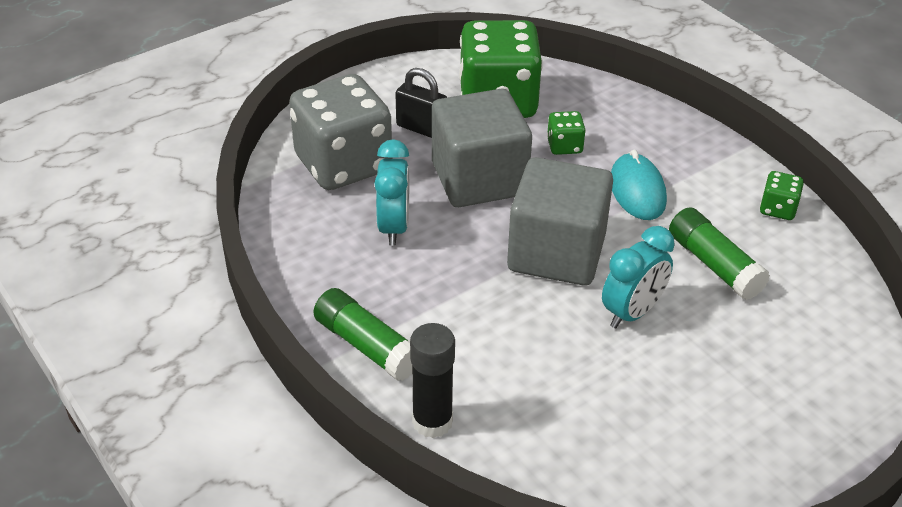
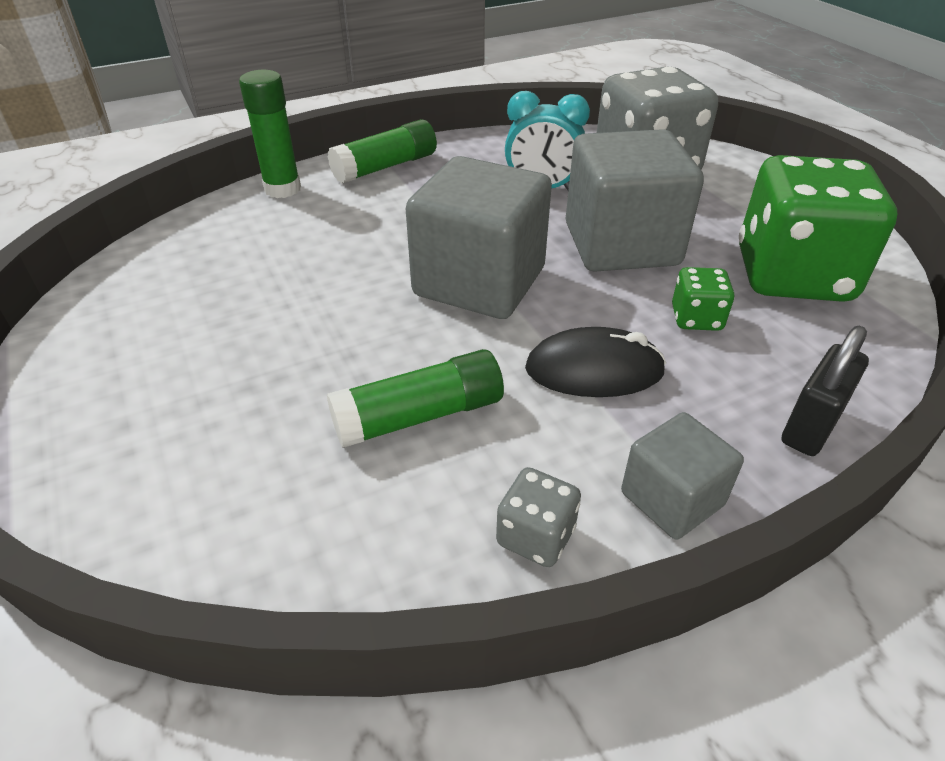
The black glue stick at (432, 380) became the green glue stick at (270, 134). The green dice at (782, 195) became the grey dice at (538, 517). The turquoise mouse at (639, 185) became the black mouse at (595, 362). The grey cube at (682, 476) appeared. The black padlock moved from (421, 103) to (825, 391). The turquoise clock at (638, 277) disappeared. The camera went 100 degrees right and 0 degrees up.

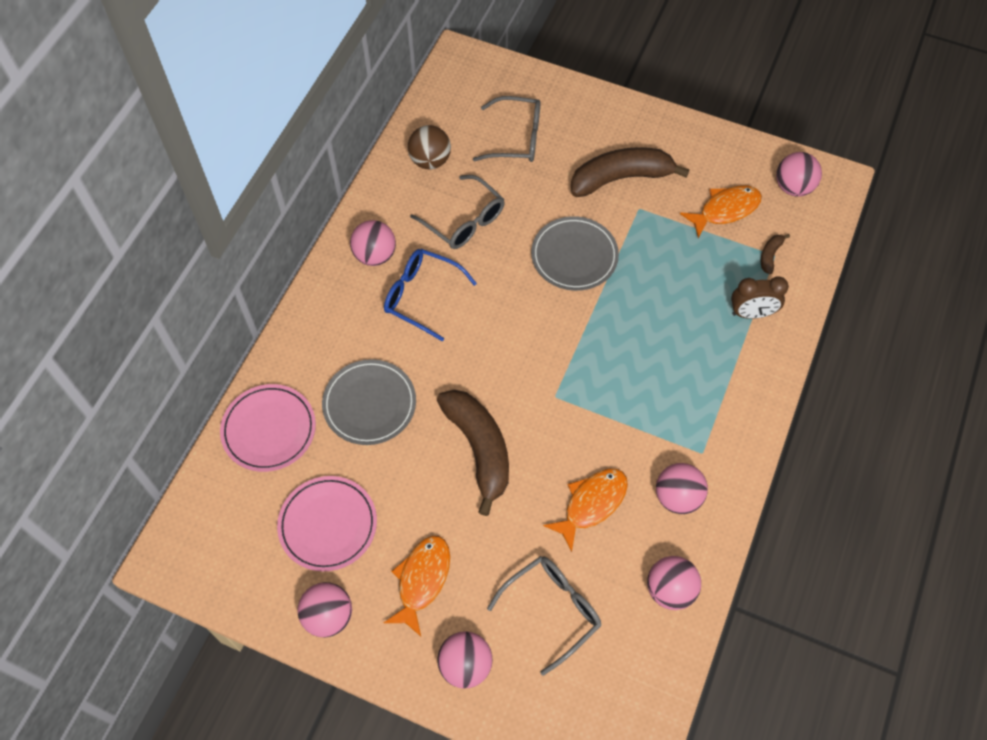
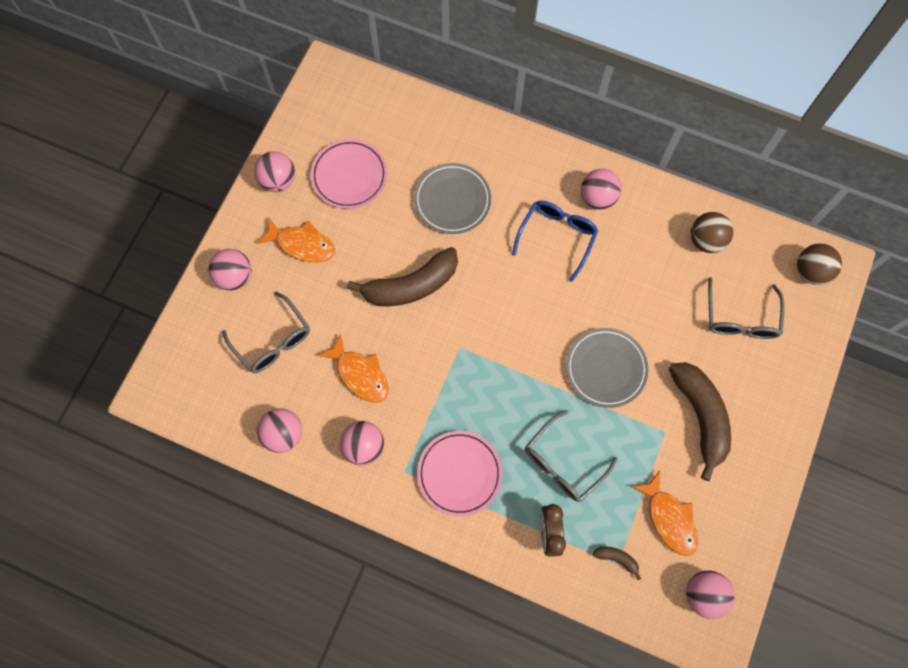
The pink plate moved from (268, 428) to (459, 474). The grey glasses moved from (457, 212) to (571, 456). The brown ball at (819, 264) appeared. The camera went 90 degrees right and 10 degrees up.

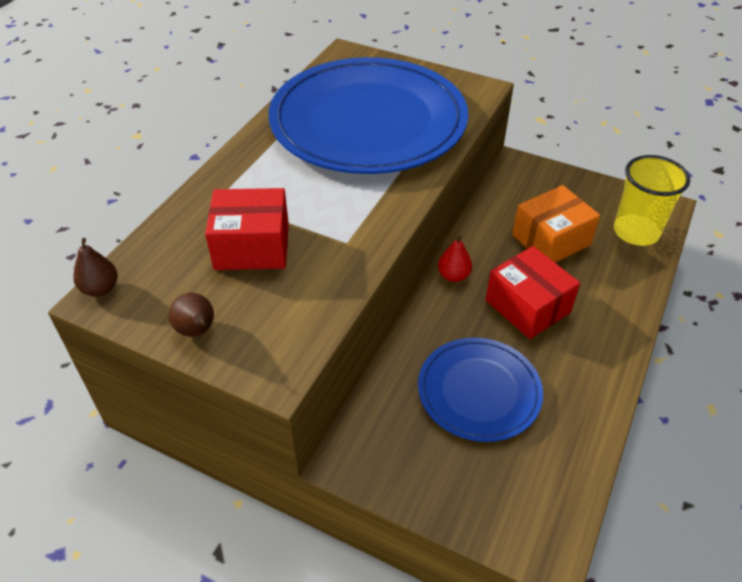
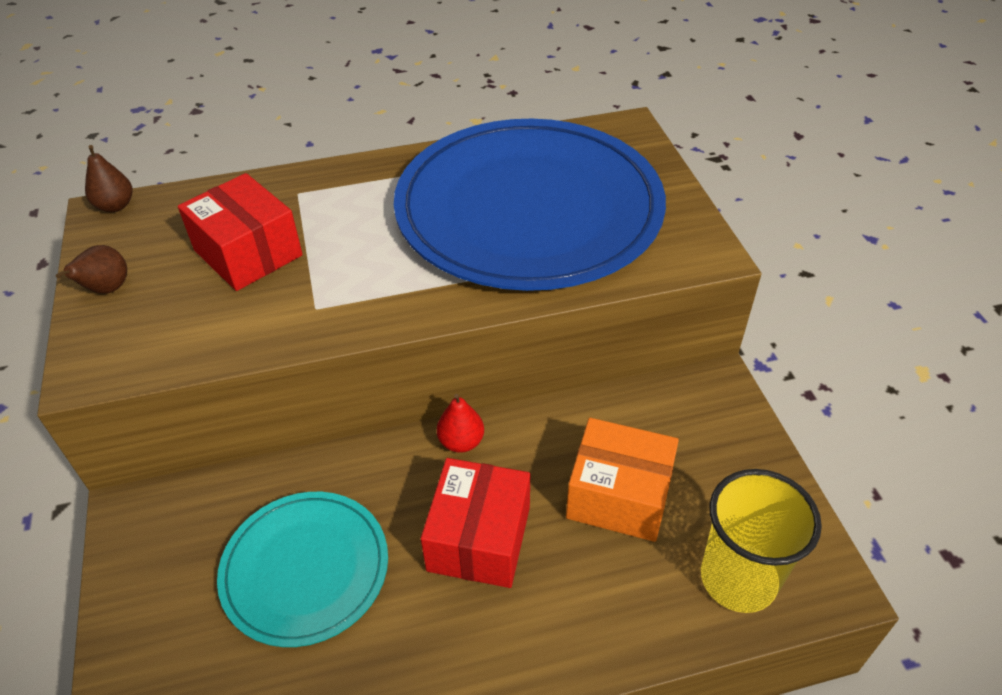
The blue plate at (480, 390) became the turquoise plate at (302, 569). The camera went 50 degrees right and 0 degrees up.

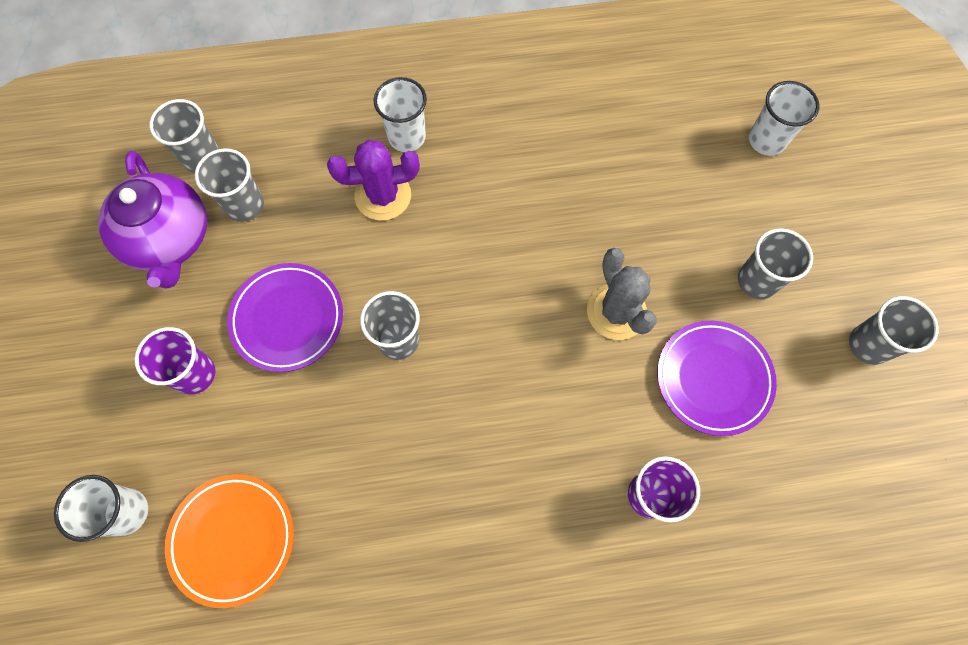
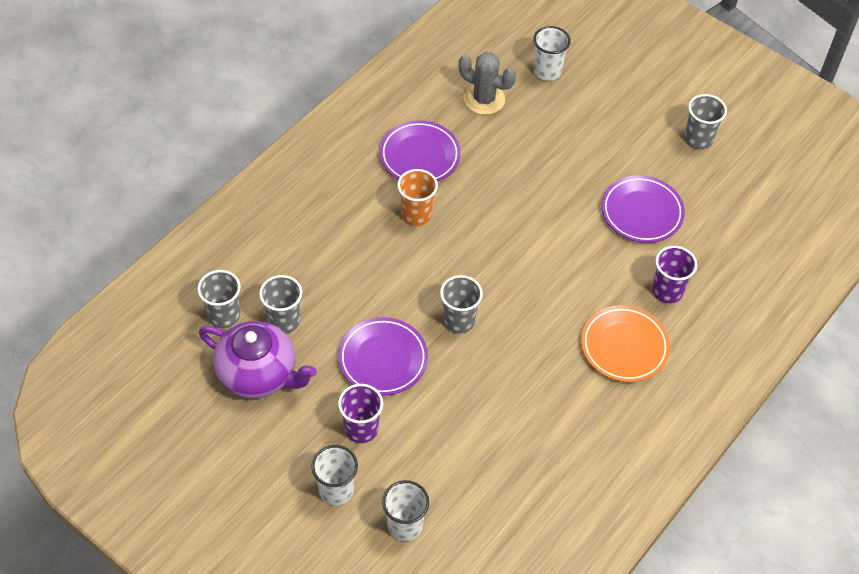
The white cup moved from (400, 114) to (334, 475). The purple plate at (420, 151) appeared. The orange cup at (417, 197) appeared. The grey cactus moved from (622, 294) to (487, 83). The orange plate moved from (229, 541) to (625, 343). The purple cactus at (373, 180) disappeared. The grey cup at (775, 263) disappeared. The camera went 45 degrees left and 15 degrees down.

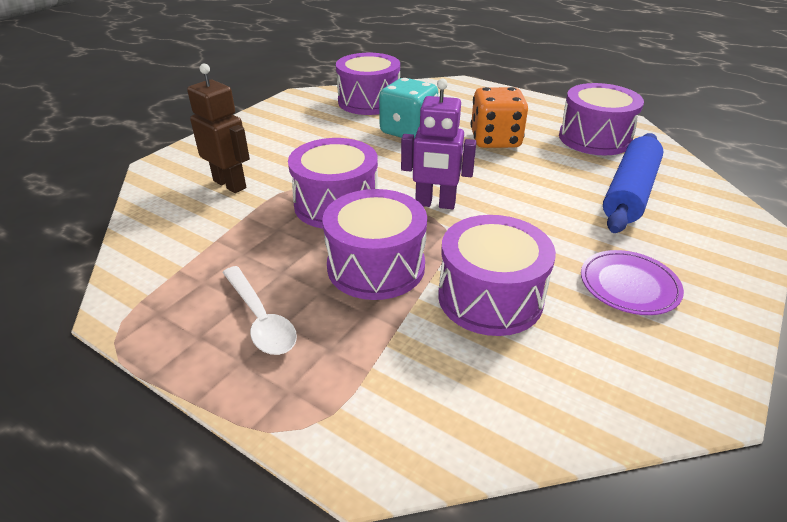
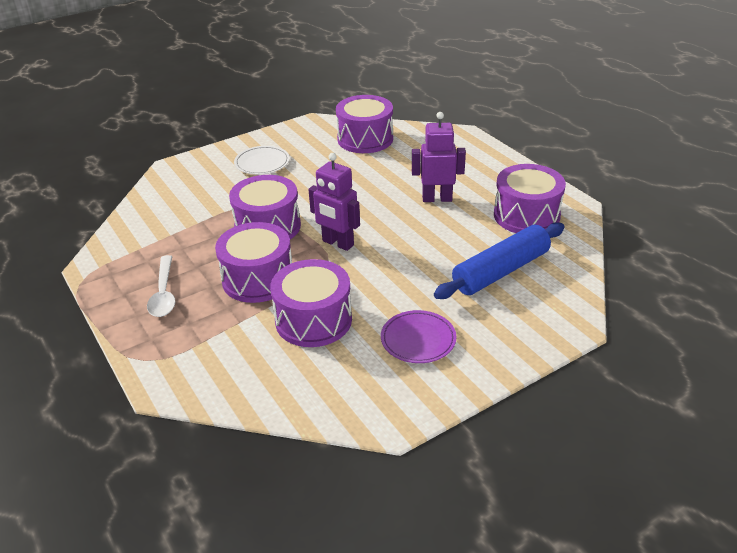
The white plate at (262, 160) appeared. The orange dice at (499, 117) was replaced by the purple robot at (439, 157). The brown robot at (218, 128) disappeared. The turquoise dice at (408, 108) disappeared. The camera went 25 degrees right and 0 degrees up.

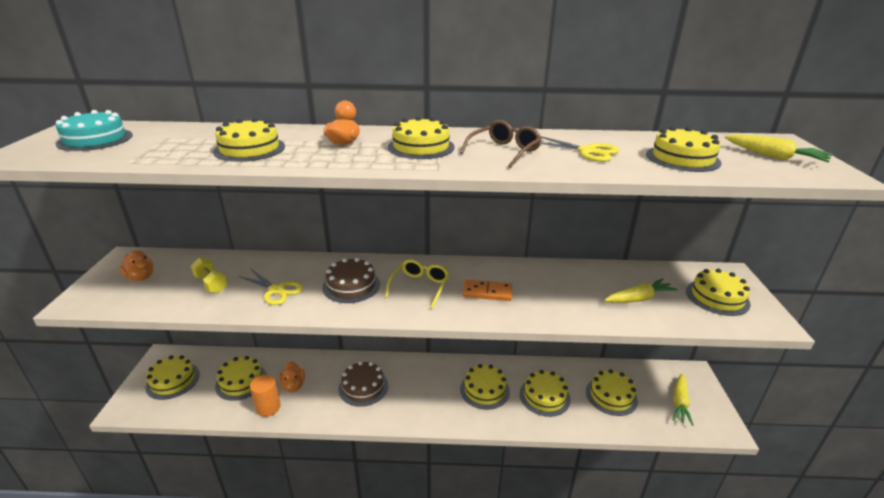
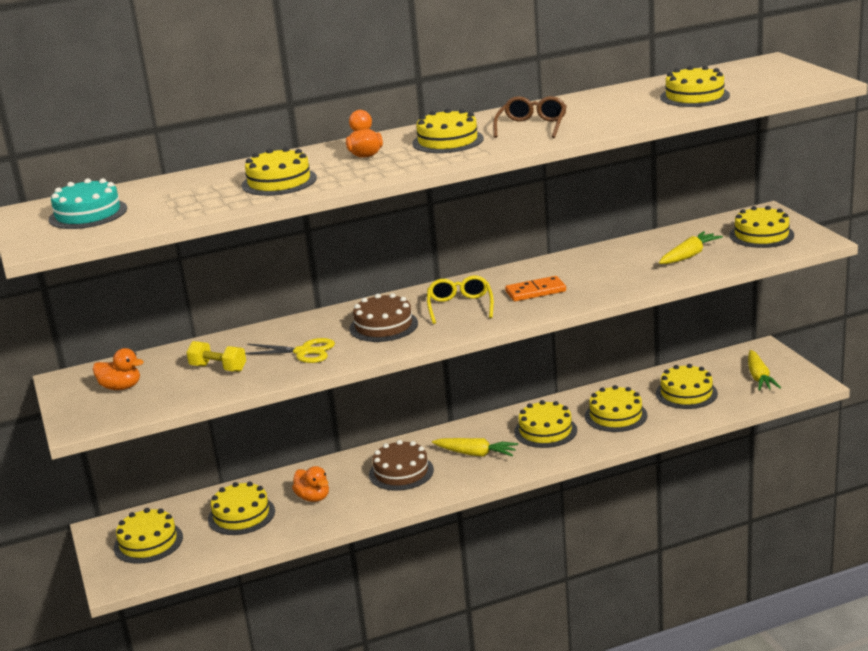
The yellow carrot moved from (778, 148) to (475, 447). The orange cylinder at (265, 396) disappeared. The yellow scissors at (580, 149) disappeared. The camera went 20 degrees left and 5 degrees down.

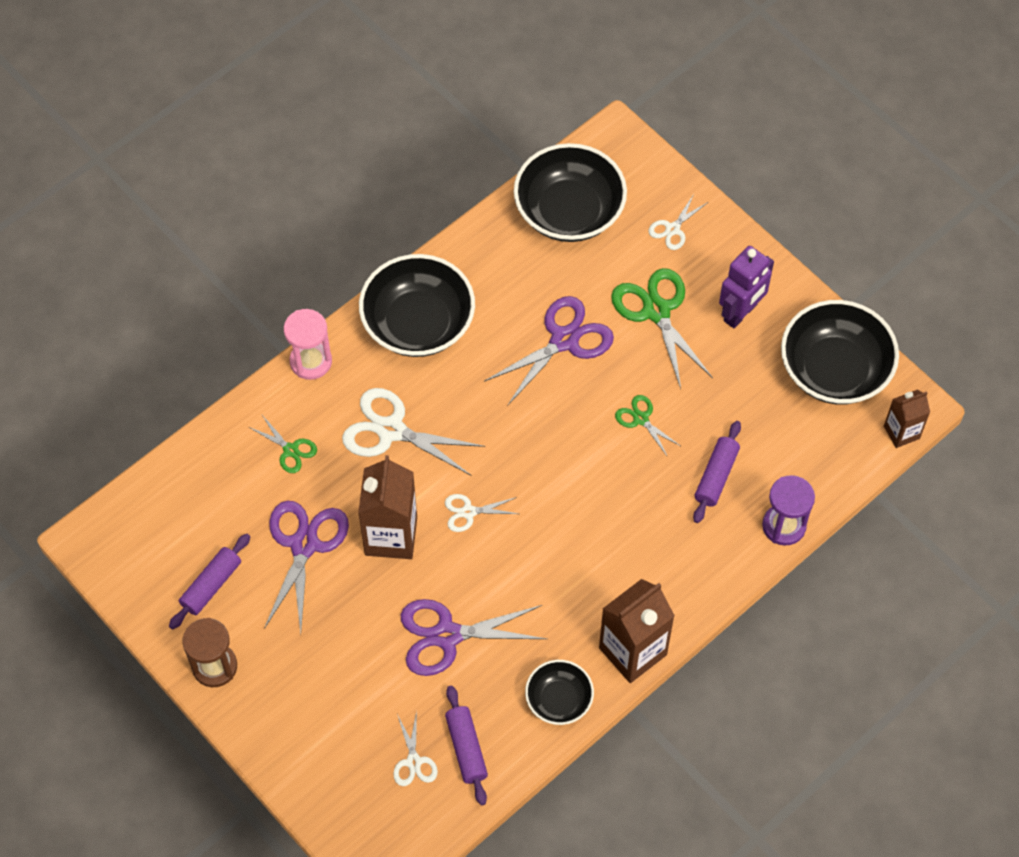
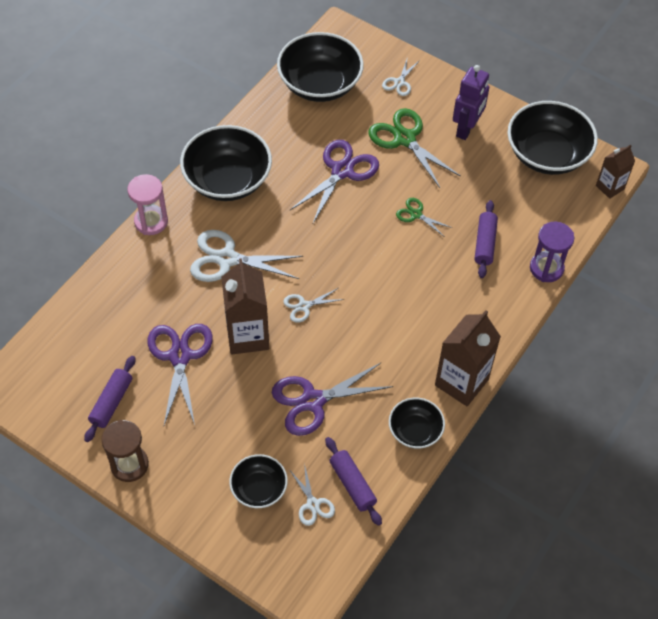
The black bowl at (258, 481) appeared. The green scissors at (283, 444) disappeared. The camera went 15 degrees left and 5 degrees down.

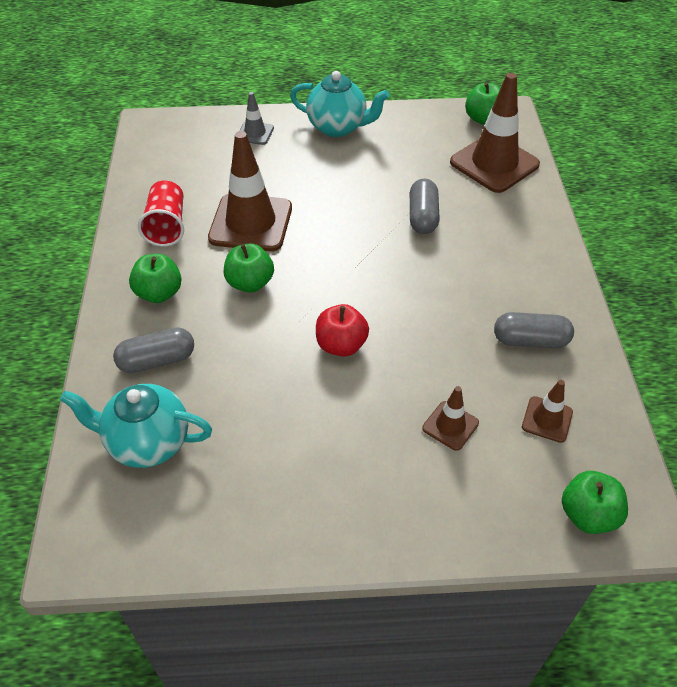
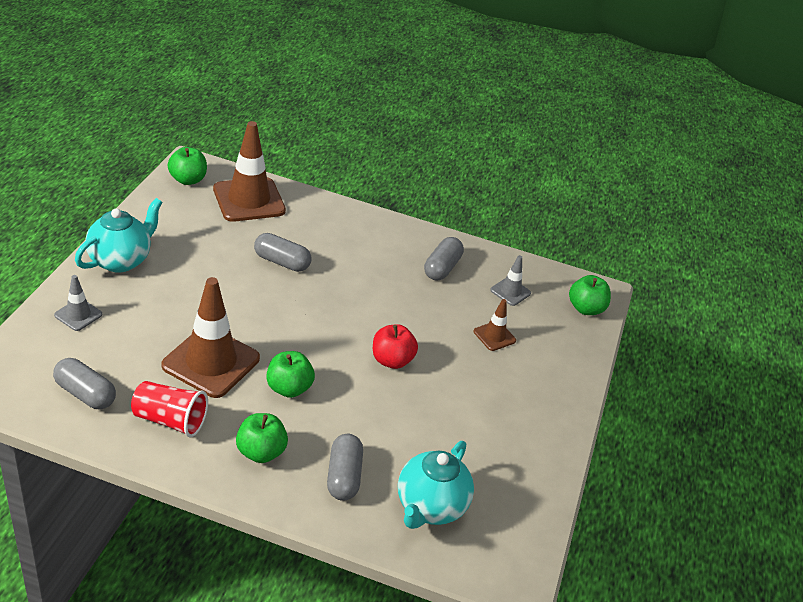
The grey capsule at (84, 383) appeared. The brown traffic cone at (547, 411) became the grey traffic cone at (510, 280). The camera went 75 degrees left and 10 degrees down.

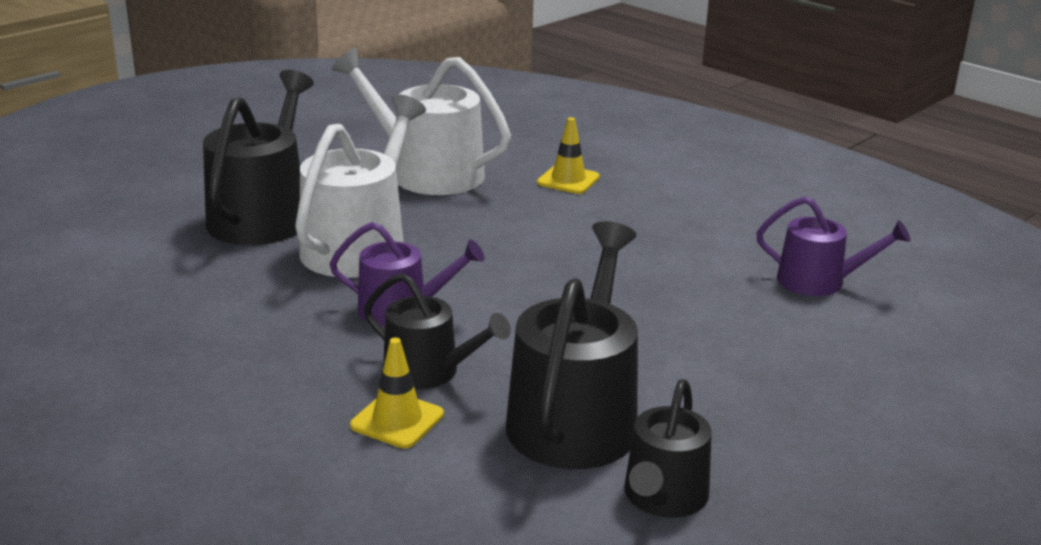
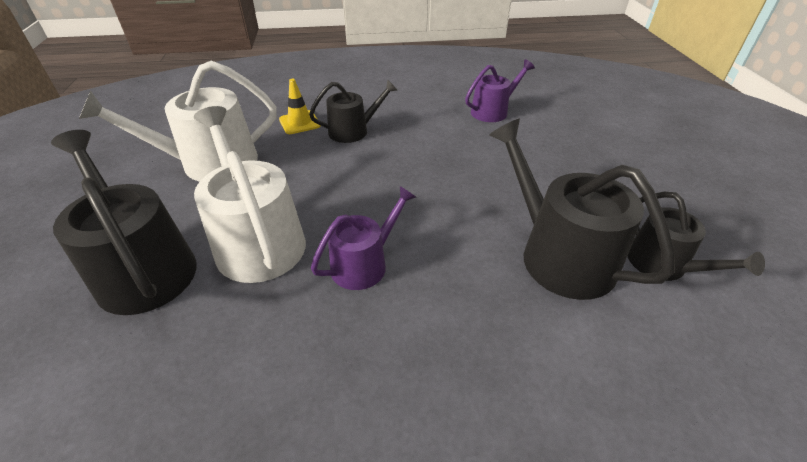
The black watering can moved from (437, 331) to (353, 111). The yellow traffic cone at (397, 393) disappeared. The camera went 50 degrees left and 15 degrees up.

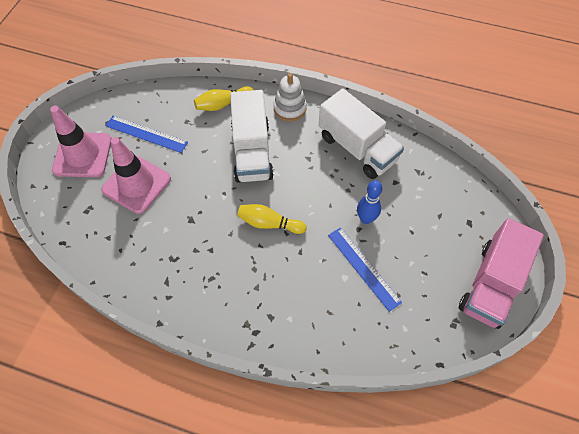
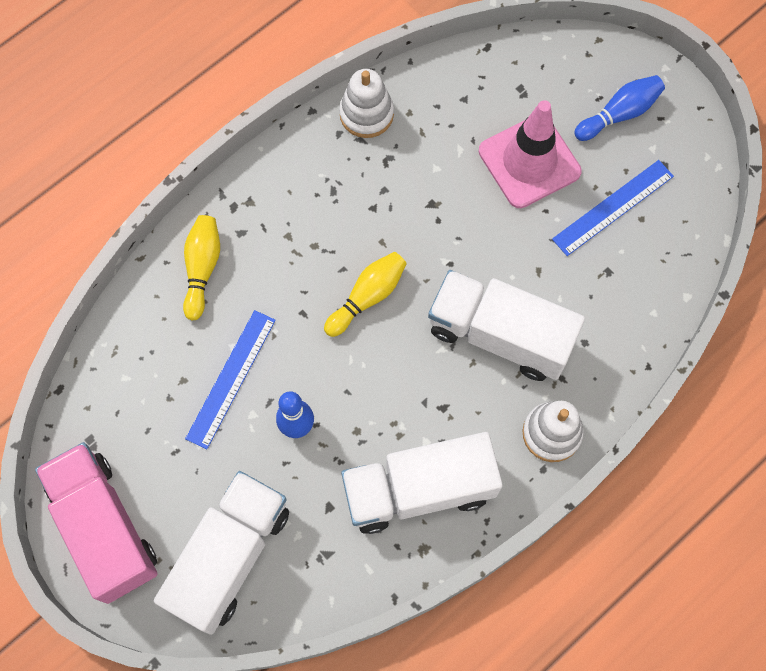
The white truck at (221, 553) appeared. The yellow bowling pin moved from (223, 98) to (201, 267). The blue ruler at (365, 269) turned 60 degrees counterclockwise. The white stacking toy at (366, 103) appeared. The pink traffic cone at (81, 141) was replaced by the blue bowling pin at (619, 108). The camera went 120 degrees right and 10 degrees up.

